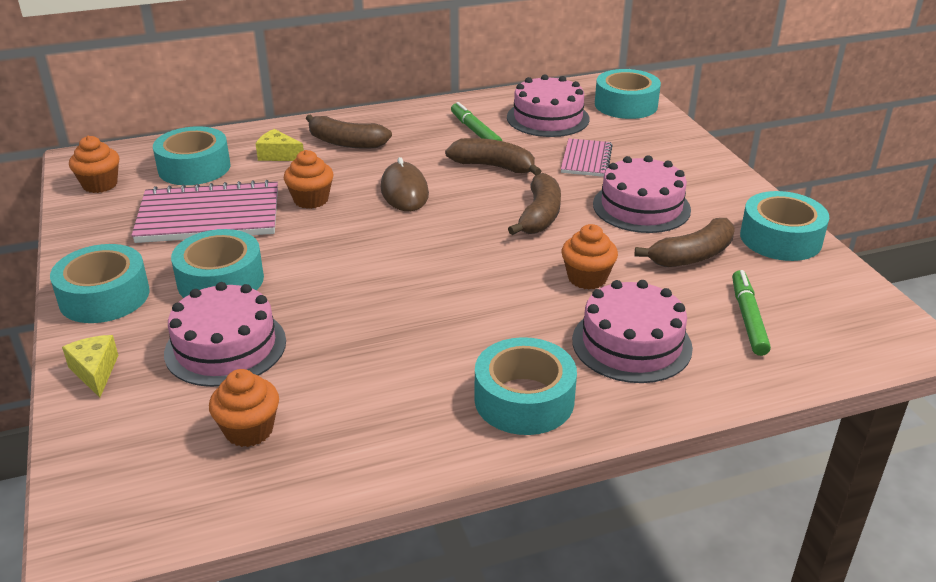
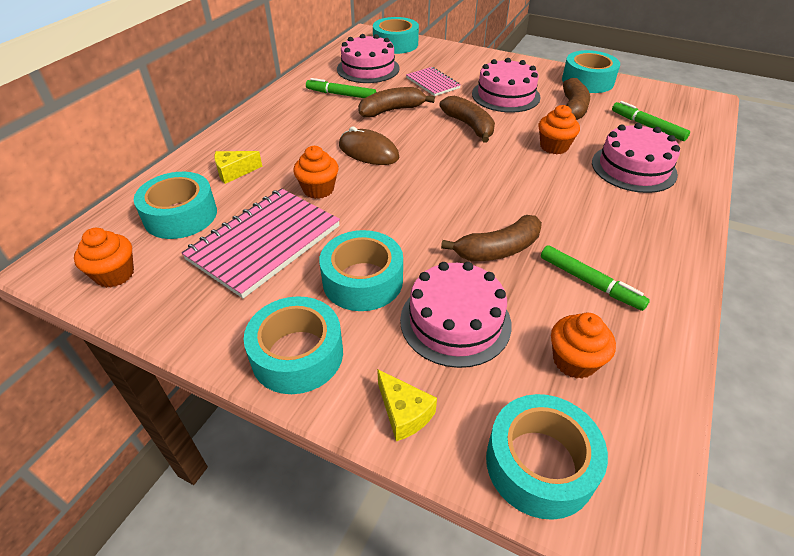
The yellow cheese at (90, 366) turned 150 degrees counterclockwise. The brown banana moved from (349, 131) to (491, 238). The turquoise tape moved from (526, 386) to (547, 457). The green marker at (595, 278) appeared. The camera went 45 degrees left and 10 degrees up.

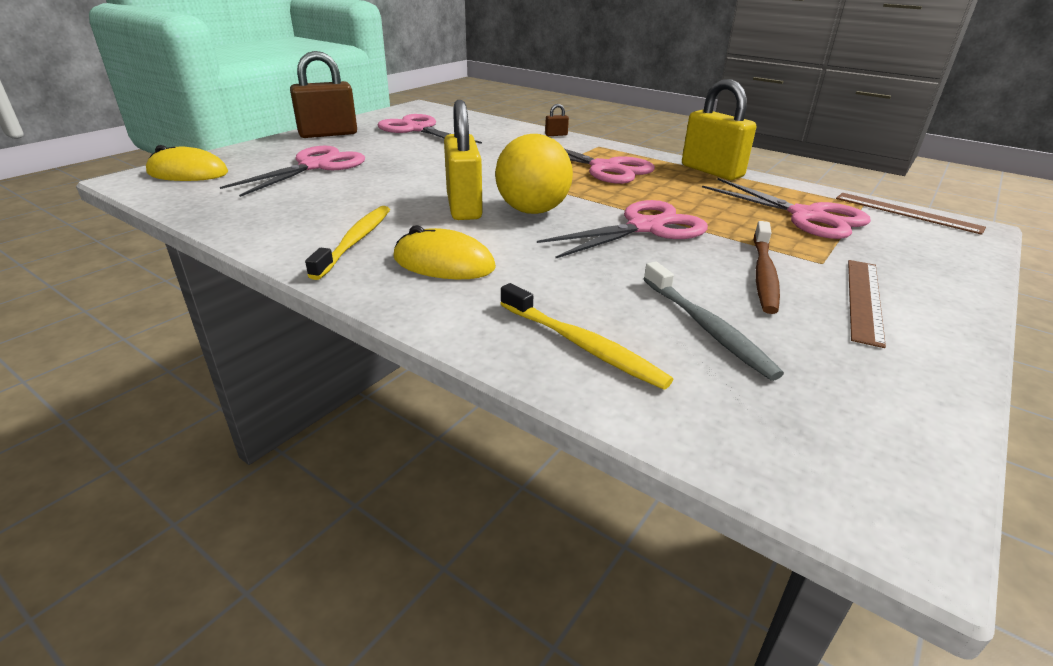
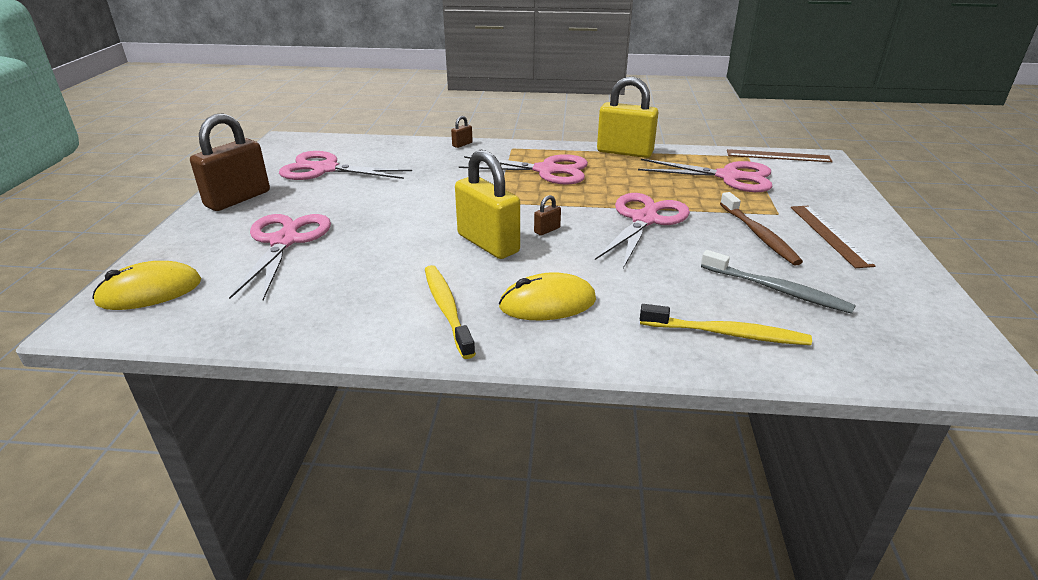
The yellow ball at (534, 174) was replaced by the brown padlock at (547, 215). The camera went 30 degrees left and 0 degrees up.

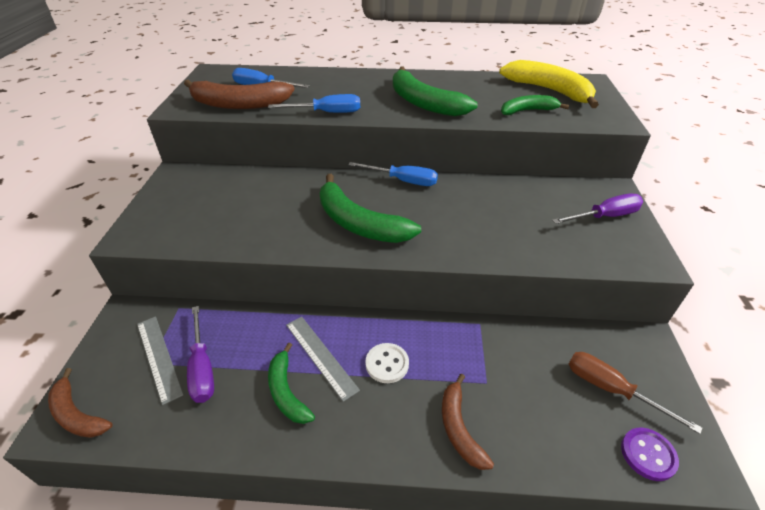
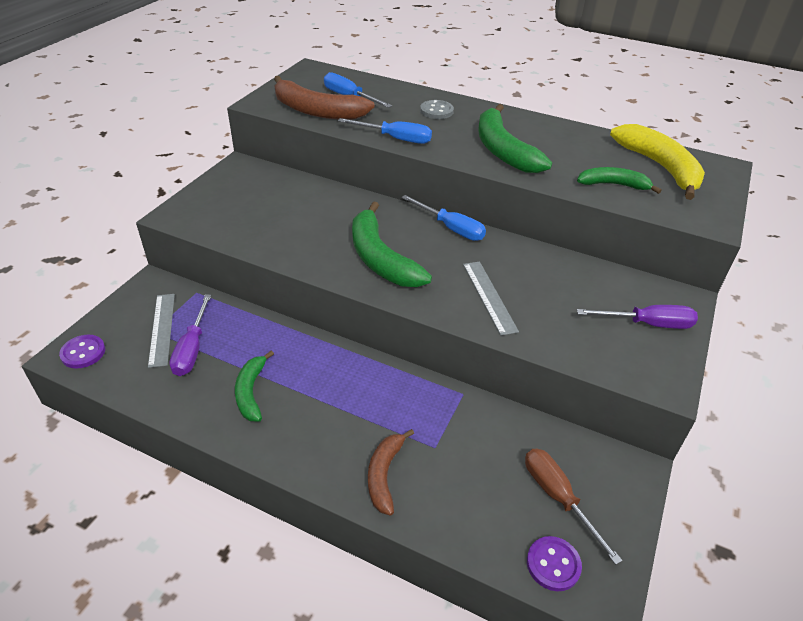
The brown banana at (80, 403) was replaced by the purple button at (82, 352). The grey button at (437, 109) appeared. The grey ruler moved from (323, 359) to (491, 298). The white button at (387, 363) disappeared. The camera went 20 degrees right and 0 degrees up.

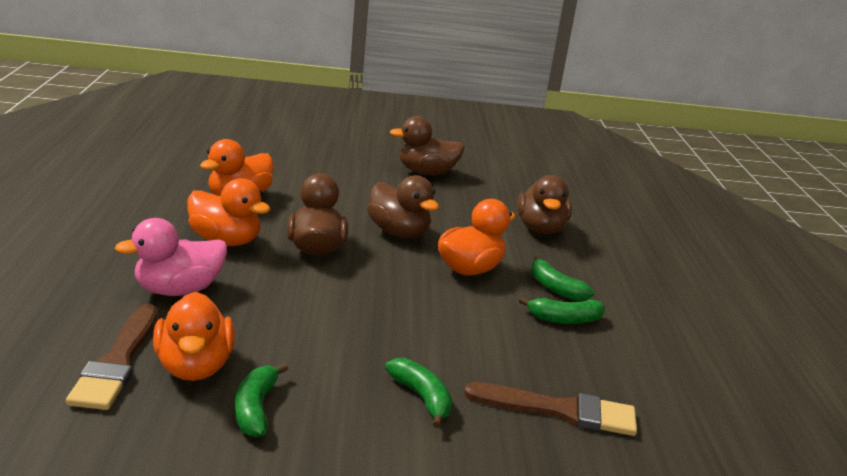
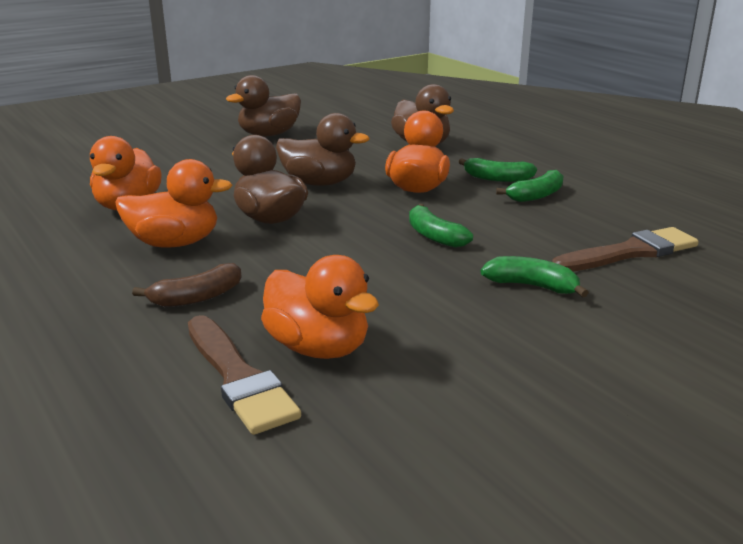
The pink duck at (171, 257) was replaced by the brown banana at (187, 285). The green banana moved from (261, 400) to (441, 226). The camera went 30 degrees left and 0 degrees up.

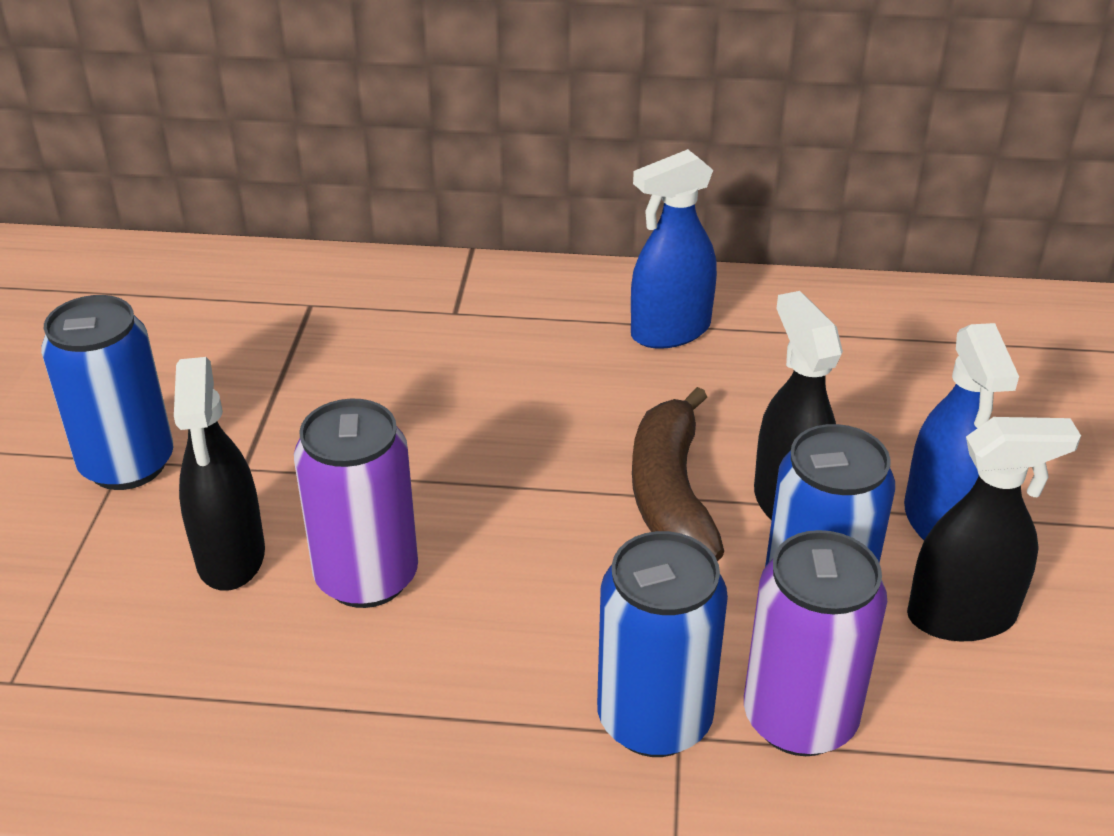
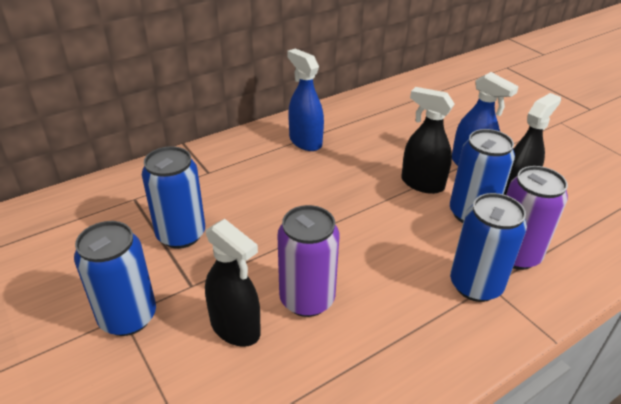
The blue can at (173, 197) appeared. The blue spray bottle at (674, 249) turned 120 degrees clockwise. The brown banana at (678, 474) disappeared. The camera went 40 degrees left and 0 degrees up.

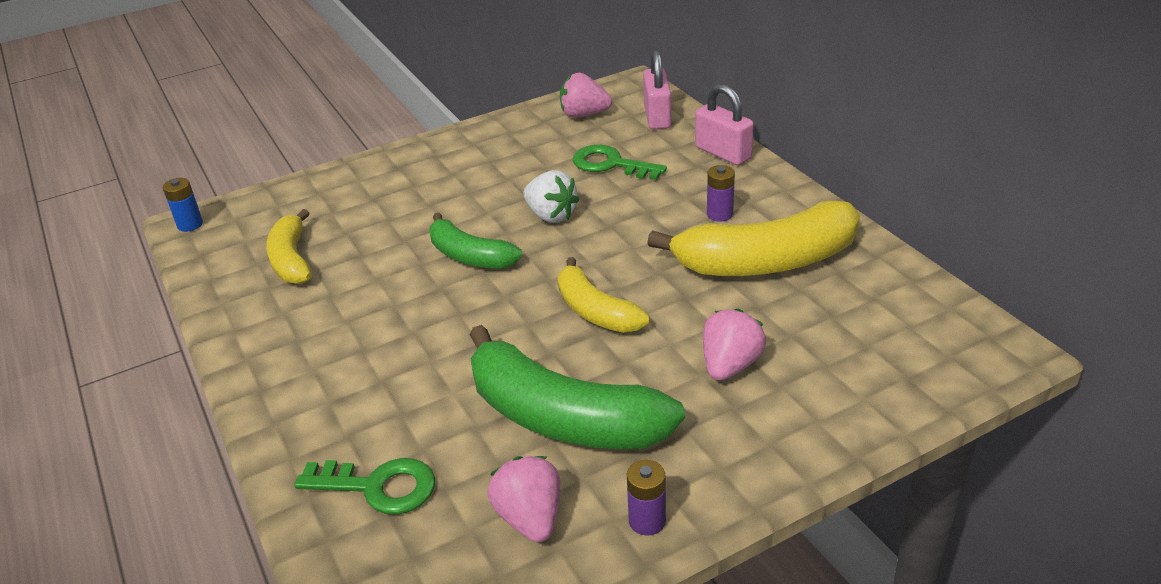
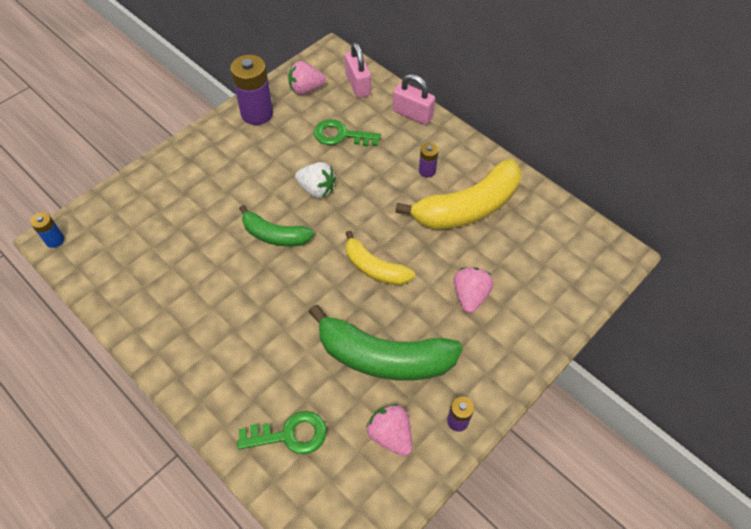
The purple battery at (251, 90) appeared. The yellow banana at (289, 246) disappeared. The camera went 20 degrees left and 20 degrees up.

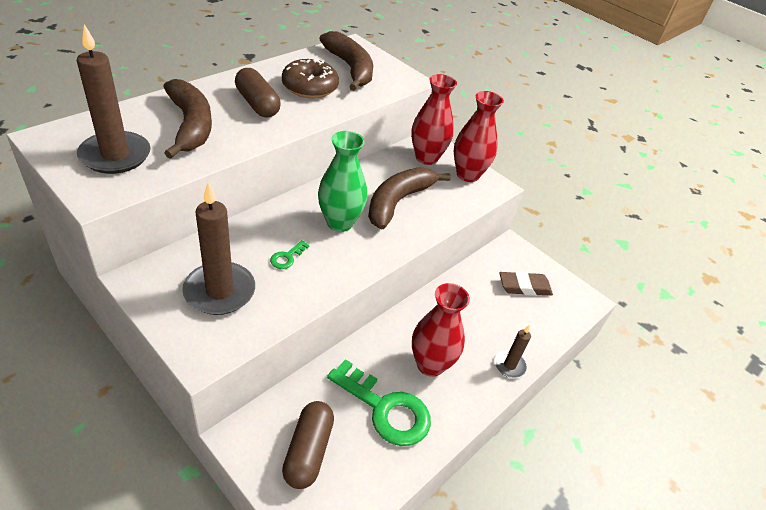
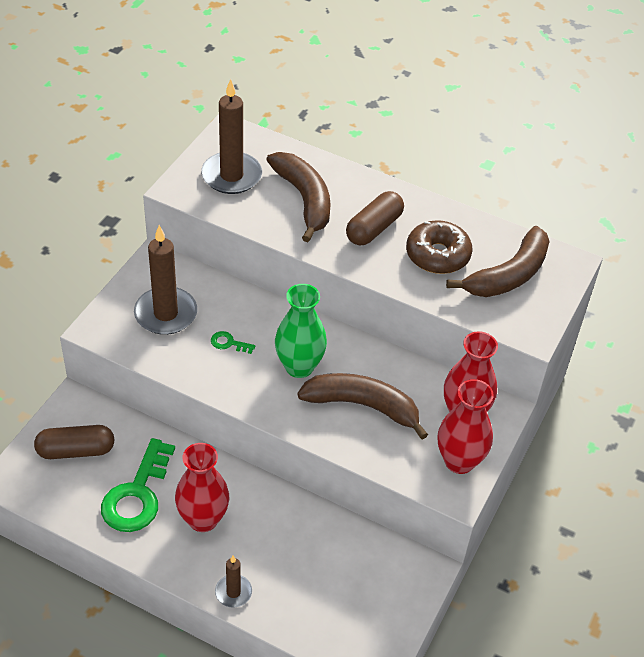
The brown banana at (187, 119) turned 75 degrees counterclockwise. The brown eraser at (526, 283) disappeared. The camera went 75 degrees right and 5 degrees up.

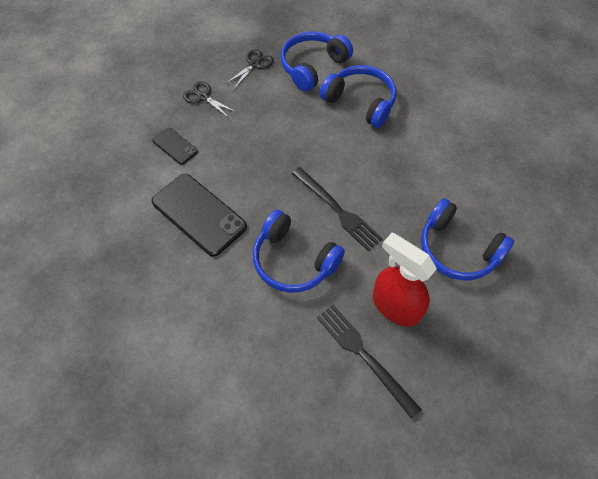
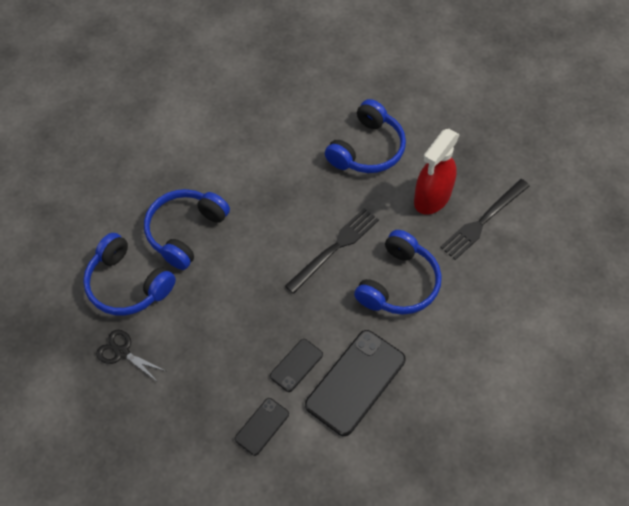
The black phone at (296, 365) appeared. The black scissors at (210, 100) disappeared. The camera went 95 degrees left and 0 degrees up.

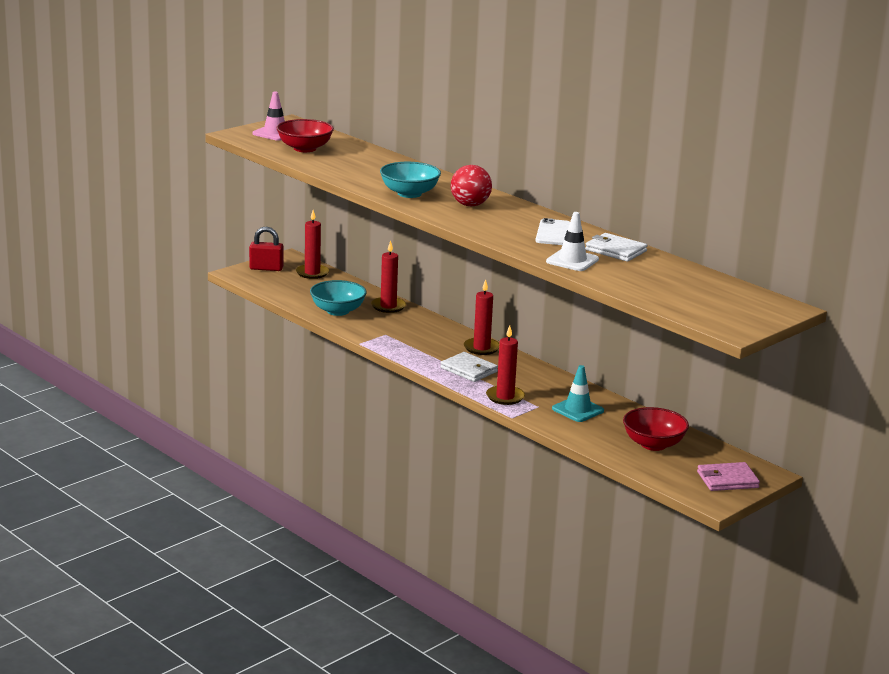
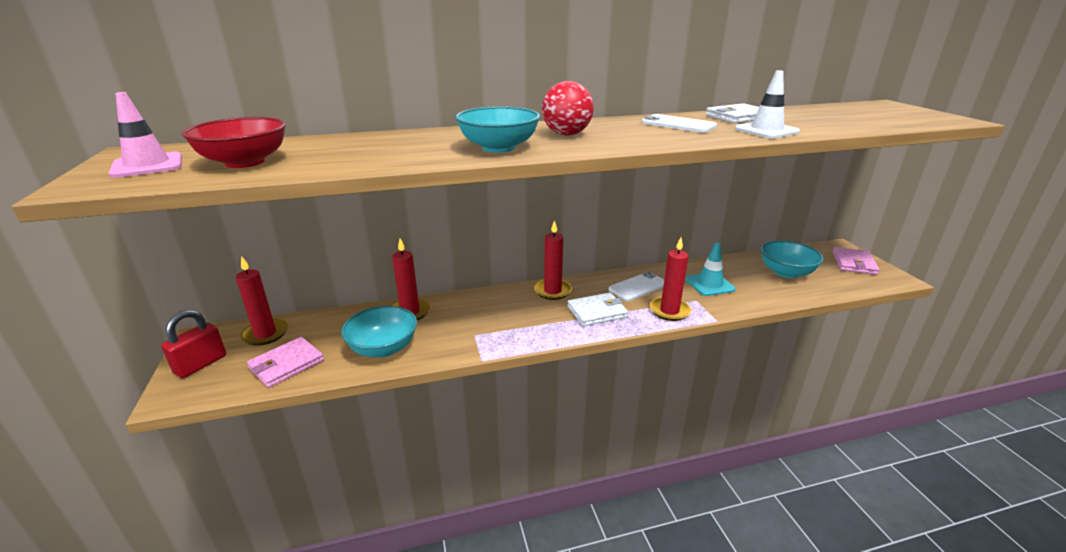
The pink wallet at (285, 362) appeared. The white phone at (636, 286) appeared. The red bowl at (656, 429) became the turquoise bowl at (792, 259). The camera went 60 degrees left and 5 degrees up.

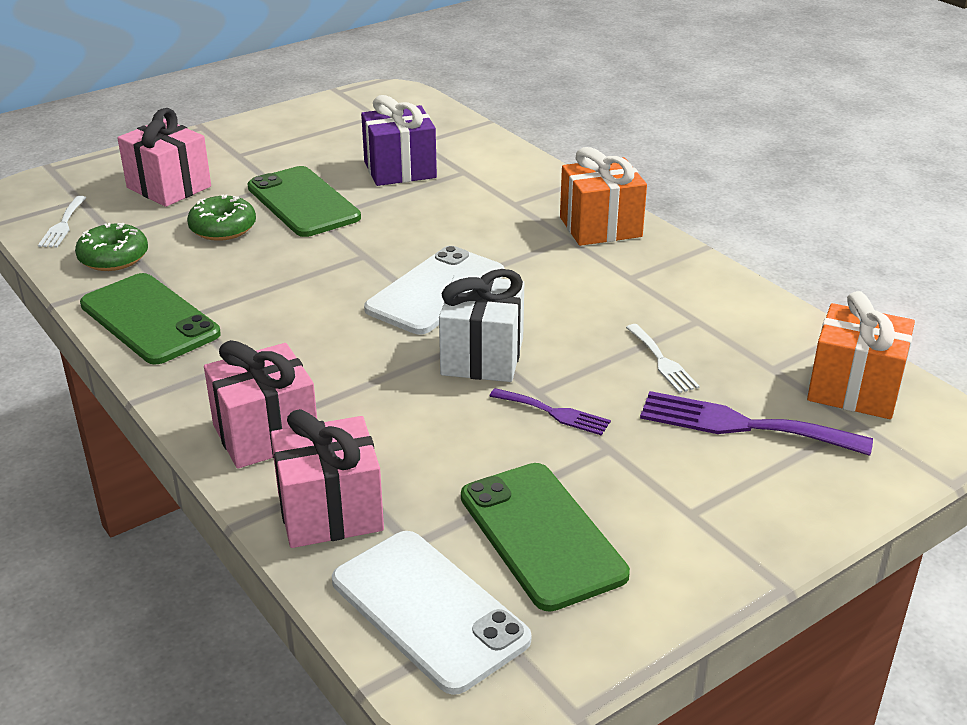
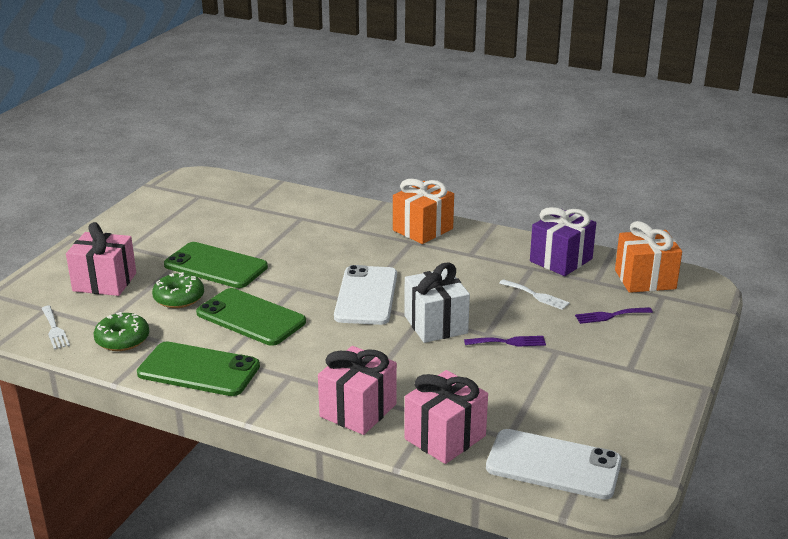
The green phone moved from (545, 537) to (251, 317). The purple gift moved from (399, 140) to (563, 241). The purple fork at (756, 423) changed to 0.56 times the size. The camera went 30 degrees left and 5 degrees down.

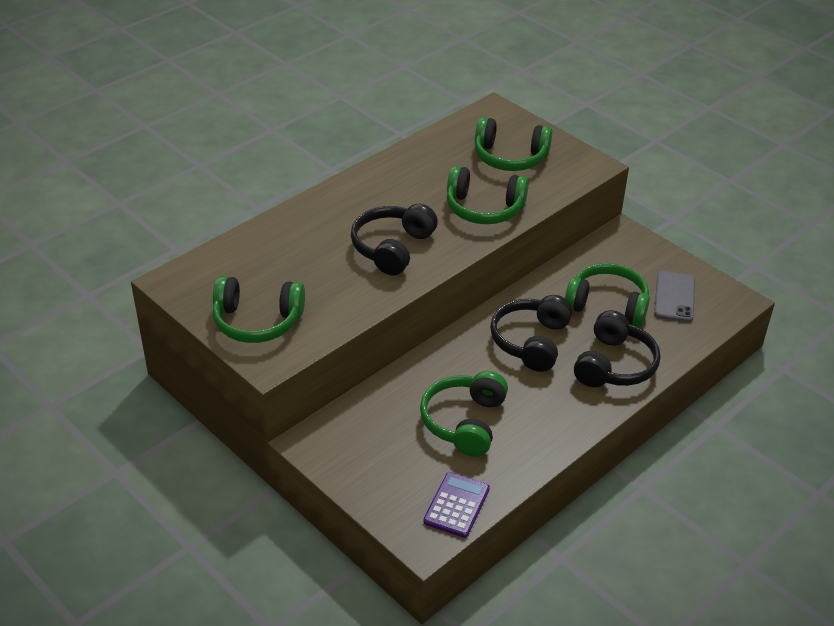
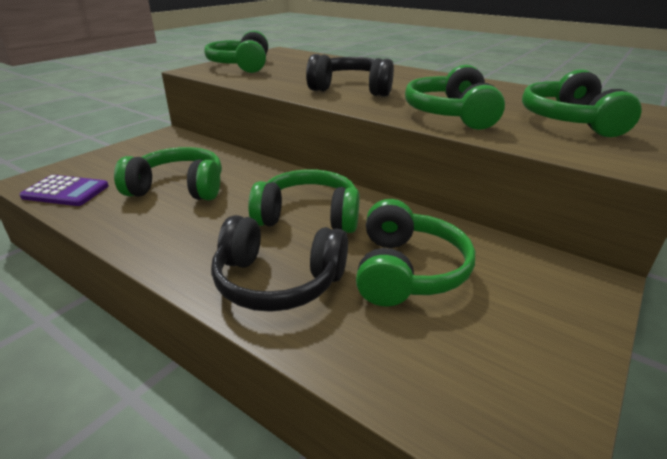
The black headphones at (531, 333) became the green headphones at (304, 201). The grey phone at (674, 296) disappeared. The camera went 80 degrees right and 10 degrees down.

